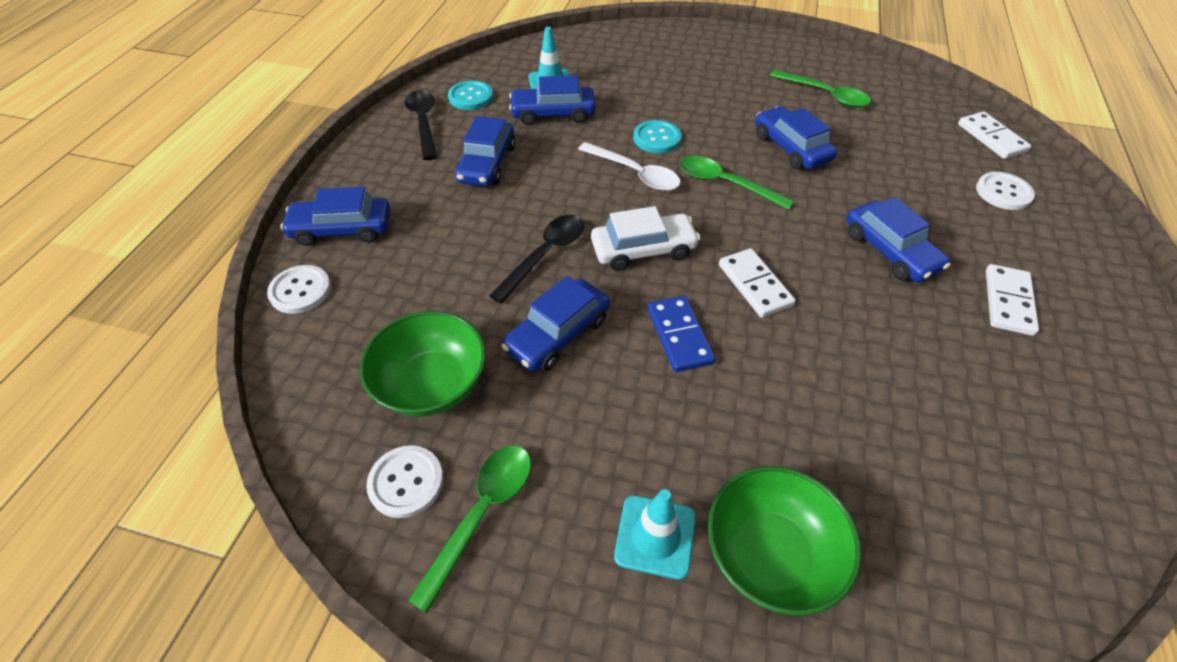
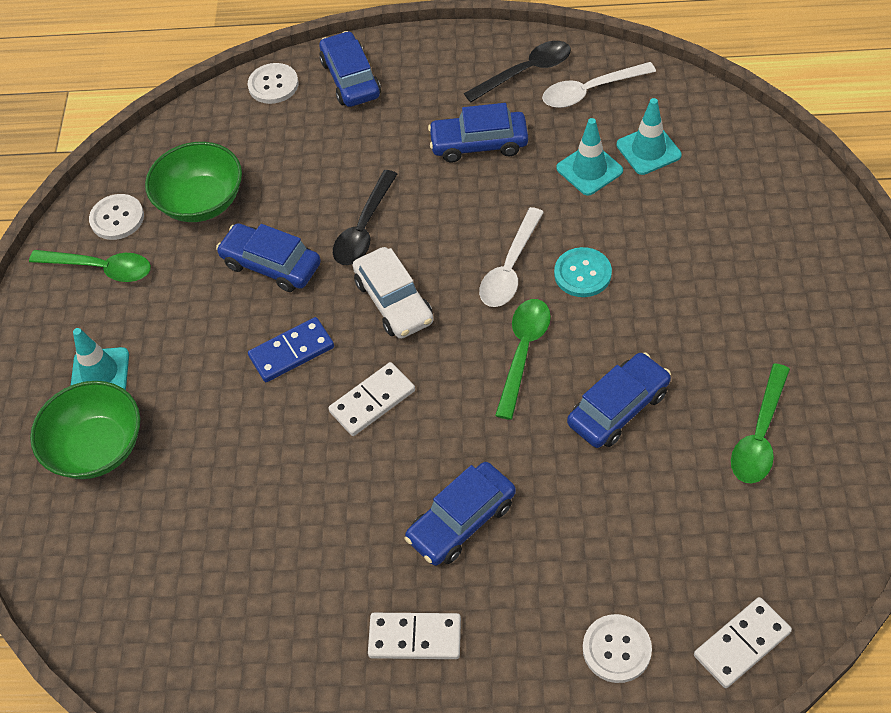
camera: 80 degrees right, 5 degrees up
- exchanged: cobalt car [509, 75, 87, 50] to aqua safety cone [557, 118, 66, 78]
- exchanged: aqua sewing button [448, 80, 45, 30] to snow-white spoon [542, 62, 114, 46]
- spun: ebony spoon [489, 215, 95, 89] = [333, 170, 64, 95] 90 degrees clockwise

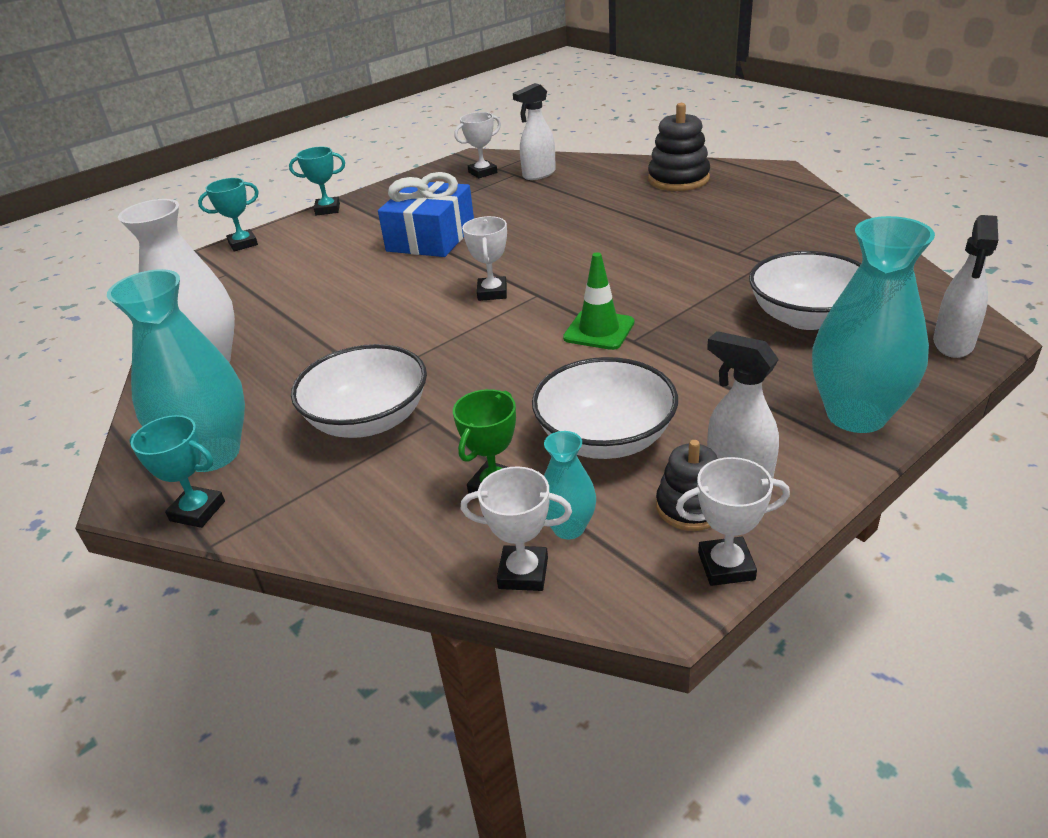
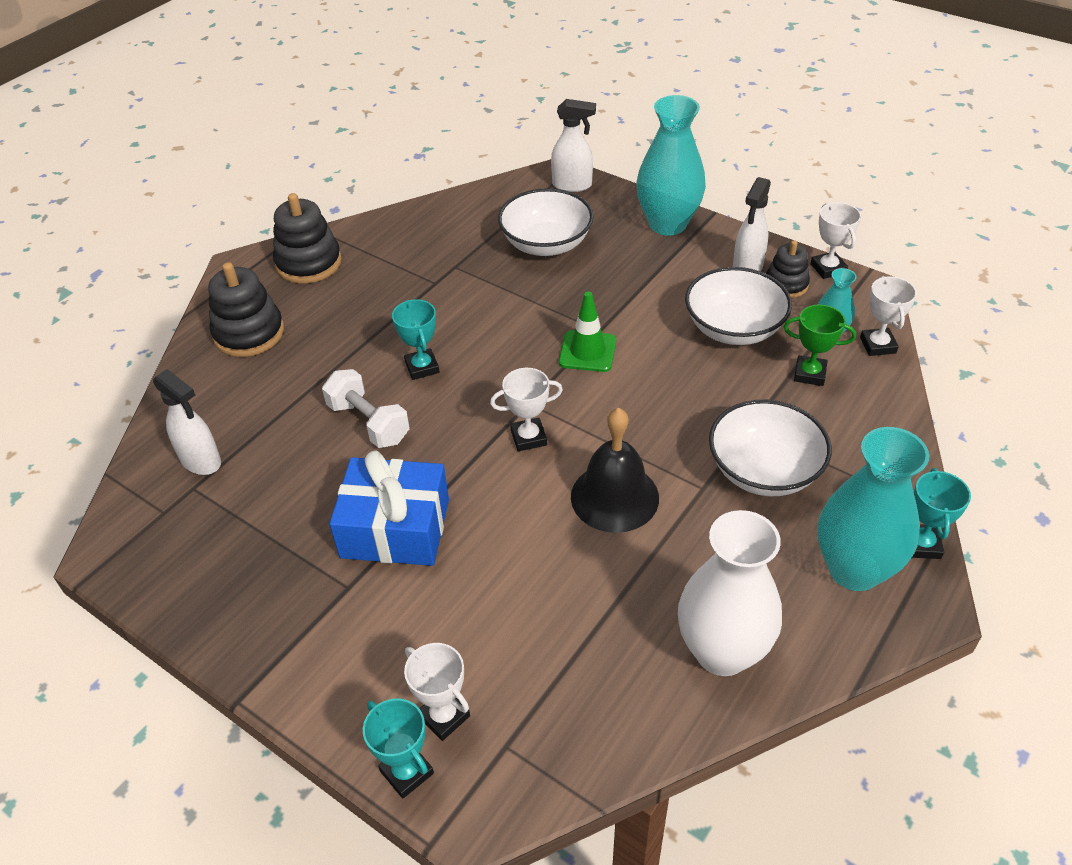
camera: 105 degrees left, 10 degrees up
- relocated: snow-white award cup [454, 112, 47, 66] to [404, 643, 66, 98]
- relocated: aqua award cup [289, 147, 56, 69] to [392, 299, 47, 81]
- appeared: ebony ring stacker [273, 193, 69, 91]
- appeared: snow-white hand weight [322, 369, 87, 79]
- appeared: ebony school bell [571, 408, 88, 125]

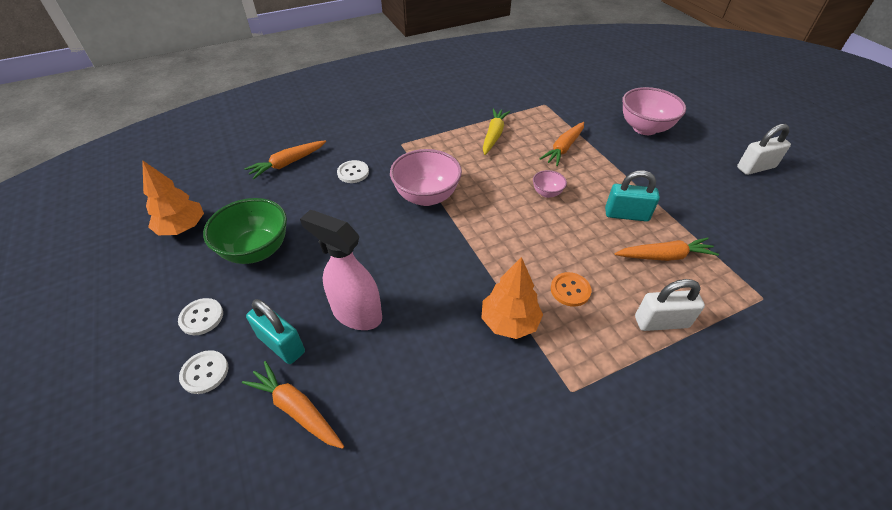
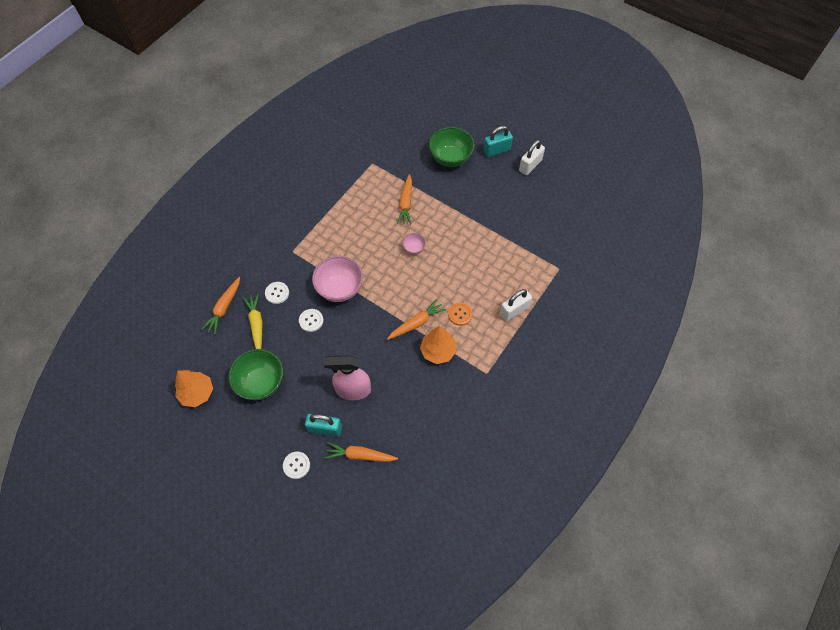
camera: 30 degrees left, 15 degrees up
- colour: rosy serving bowl [622, 87, 64, 48] to green serving bowl [429, 127, 46, 40]
- relocated: yellow toy carrot [483, 108, 27, 47] to [243, 294, 20, 55]
- relocated: aqua lock [605, 170, 55, 52] to [483, 126, 30, 31]
- relocated: bright orange toy carrot [615, 237, 104, 24] to [387, 299, 59, 41]
- relocated: snow-white sewing button [178, 298, 45, 37] to [299, 309, 24, 23]

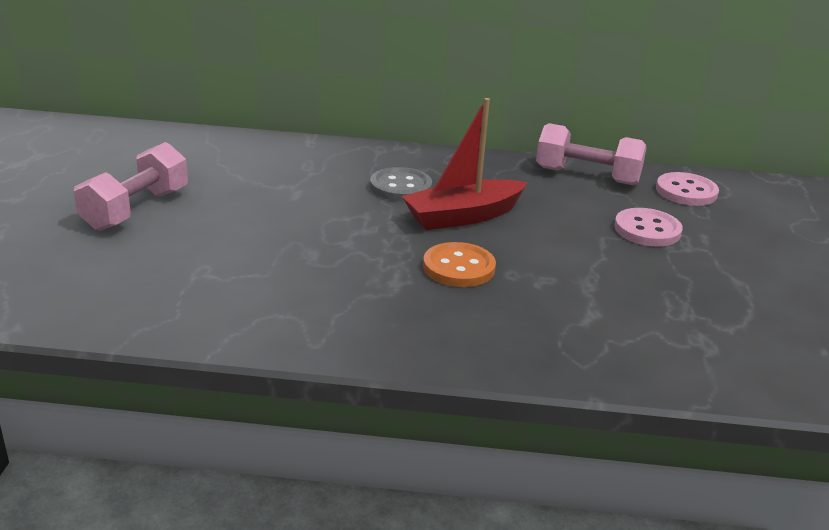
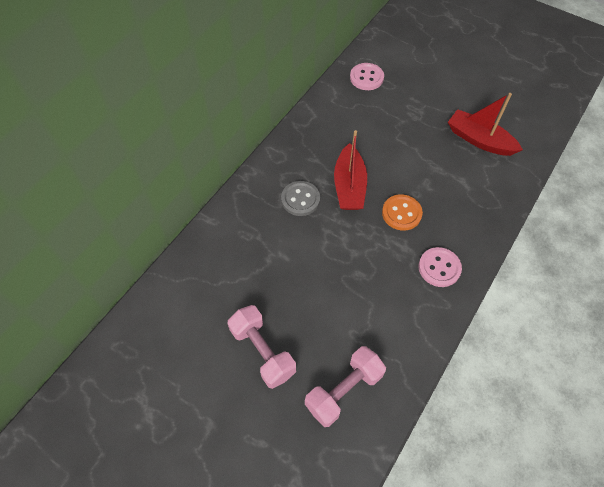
camera: 60 degrees left, 30 degrees up
- relocated: rosy hand weight [536, 123, 111, 62] to [305, 346, 81, 81]
- relocated: rosy sewing button [614, 208, 69, 39] to [418, 247, 44, 40]
- appeared: red sailboat [448, 93, 75, 63]

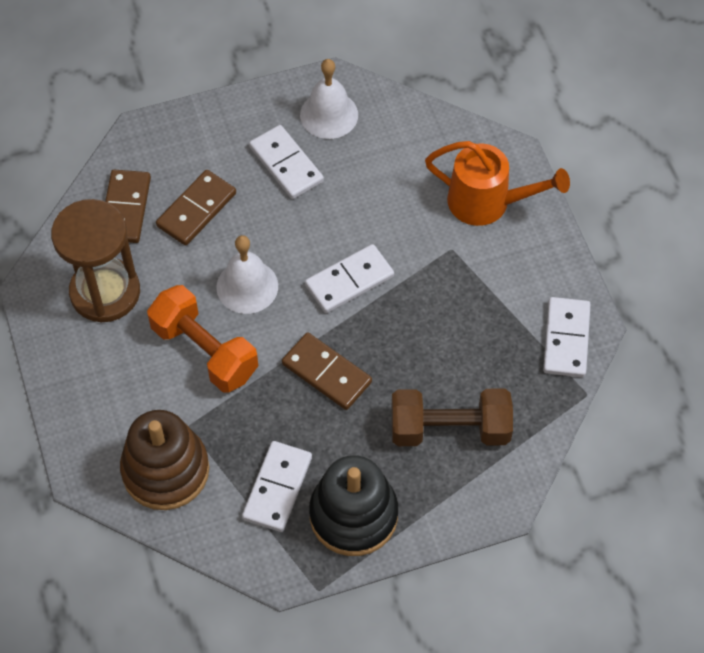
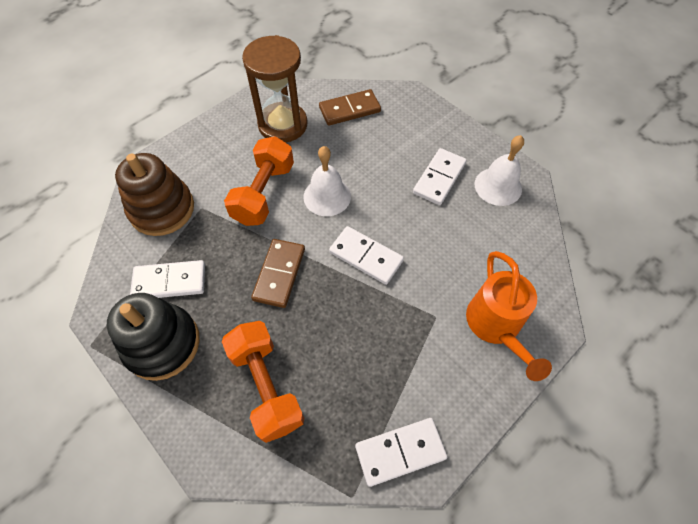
camera: 65 degrees right, 0 degrees up
- missing: dark brown domino [156, 170, 80, 76]
- colour: dark brown hand weight [392, 388, 121, 58] to bright orange hand weight [222, 321, 83, 122]

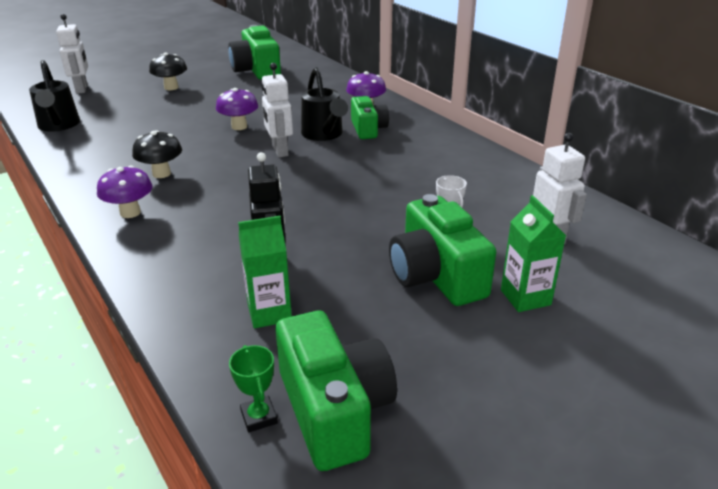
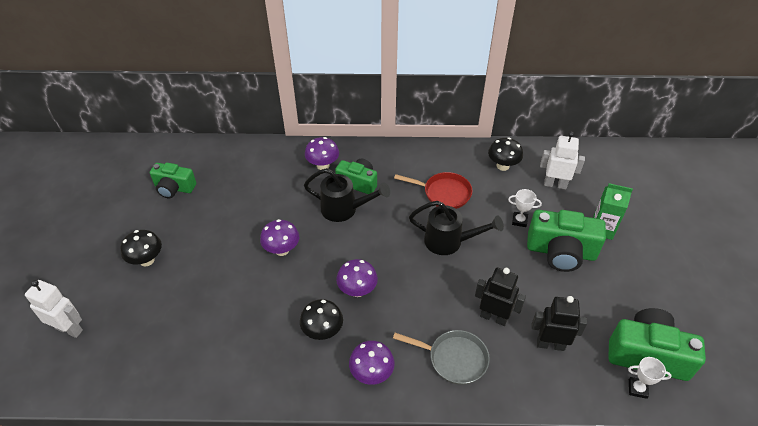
camera: 55 degrees left, 15 degrees up
- size: green photo camera [228, 25, 53, 55] = [150, 163, 46, 35] x0.64
- relocated: ebony sprinkling can [29, 60, 51, 72] to [409, 201, 95, 54]
- missing: snow-white robot figure [261, 63, 32, 94]
- exchanged: green milk carton [238, 216, 54, 112] to ebony robot figure [532, 296, 55, 55]
- colour: green award cup [229, 345, 49, 88] to snow-white award cup [628, 357, 44, 42]
- appeared: ebony mushroom [488, 137, 35, 34]
- appeared: red skillet [394, 172, 78, 37]
- appeared: royal purple mushroom [336, 259, 42, 38]
- appeared: grey skillet [393, 330, 97, 55]

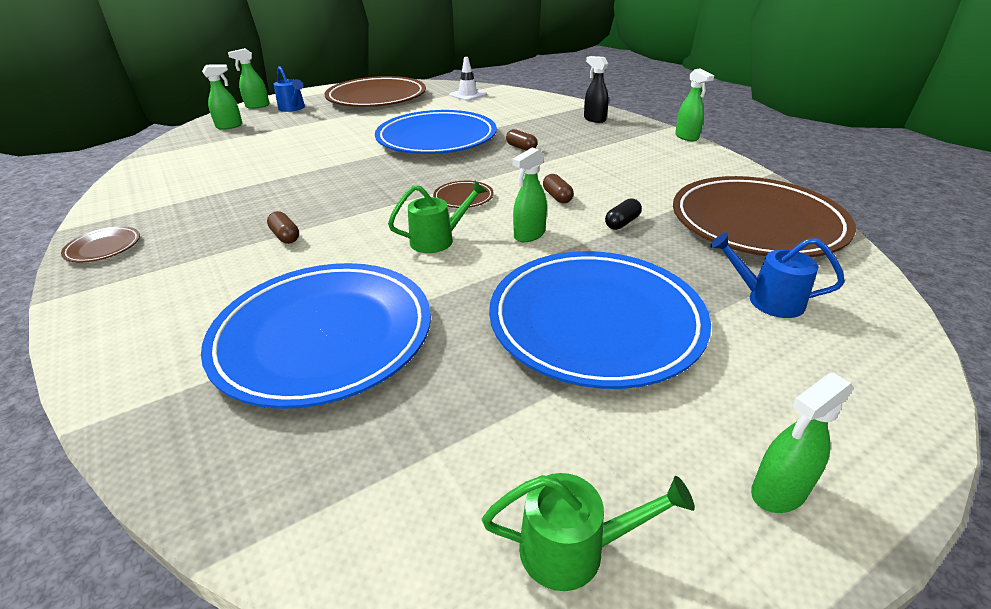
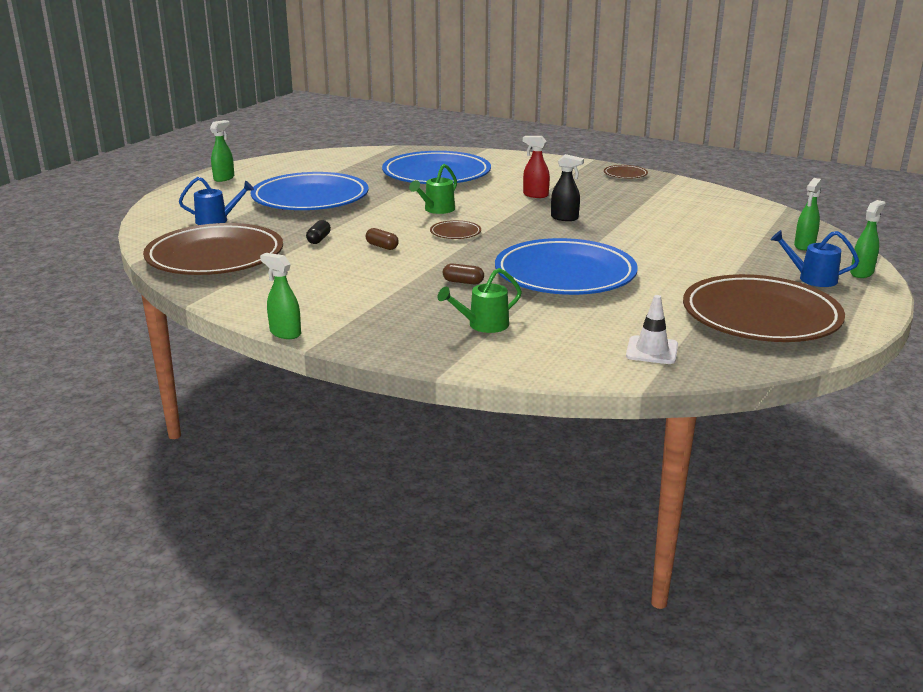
camera: 150 degrees right, 10 degrees down
- relocated: ebony spray bottle [584, 56, 25, 67] to [551, 154, 33, 67]
- missing: green spray bottle [512, 147, 35, 95]
- exchanged: dark brown capsule [267, 211, 32, 33] to red spray bottle [523, 136, 27, 62]
- relocated: green sprinkling can [482, 473, 213, 118] to [437, 268, 85, 65]

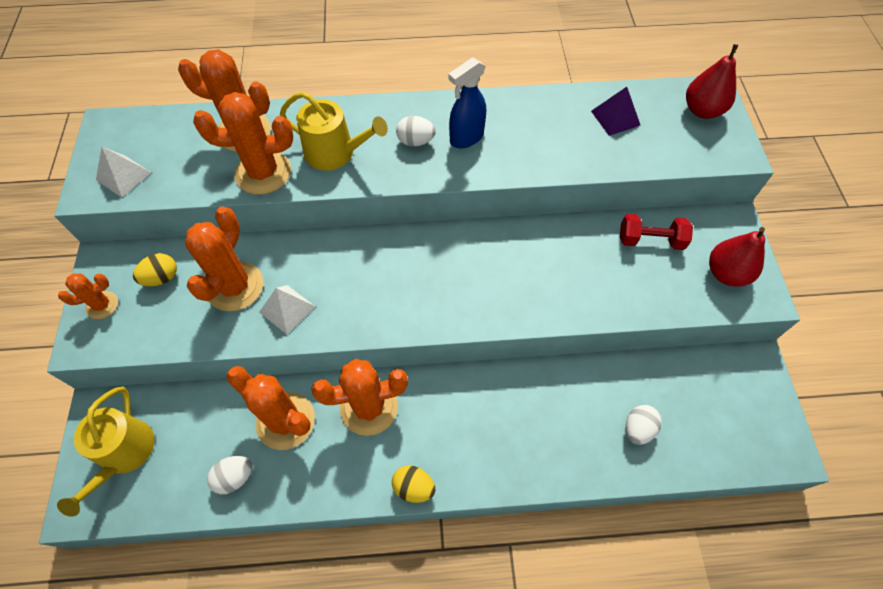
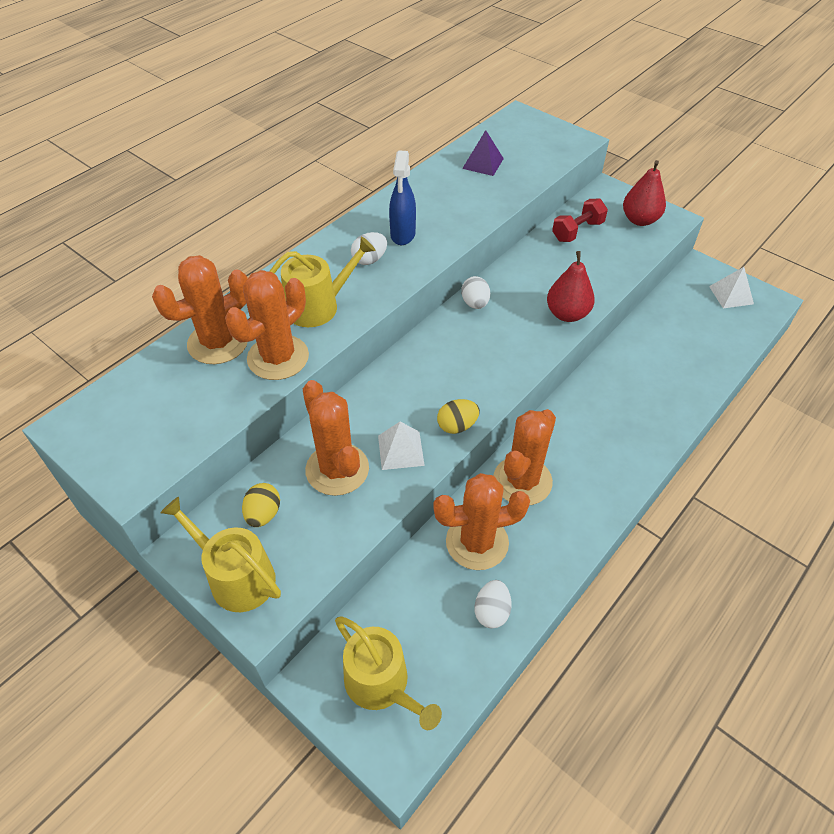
camera: 45 degrees left, 10 degrees down
- relocated: red pear [686, 44, 53, 75] to [547, 251, 48, 71]
- relocated: snow-white pyramid [96, 147, 55, 50] to [709, 267, 45, 41]
- exchanged: bright orange prickly plant [58, 274, 60, 45] to yellow sprinkling can [160, 496, 121, 116]
- relocated: snow-white toy egg [626, 405, 36, 40] to [461, 276, 29, 33]
- relocated: yellow toy egg [392, 465, 44, 38] to [437, 399, 43, 35]

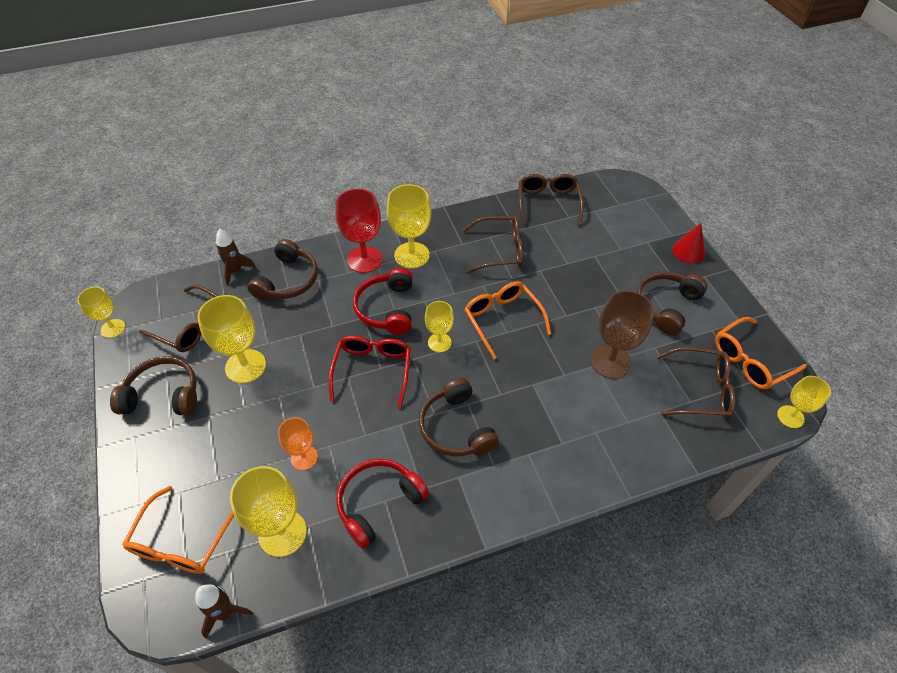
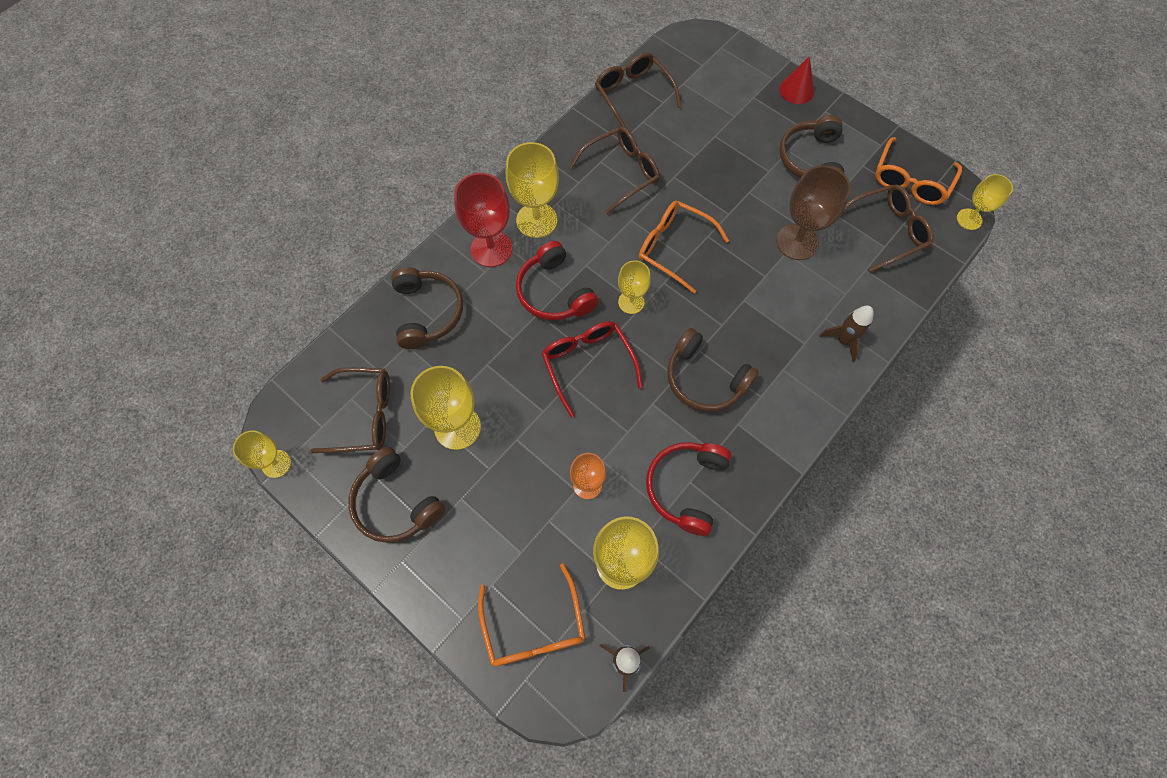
camera: 30 degrees left, 15 degrees up
- relocated: dark brown toy rocket [216, 229, 40, 57] to [819, 306, 55, 56]
- spun: dark brown headset [110, 356, 87, 59] = [348, 447, 97, 96] 105 degrees counterclockwise

